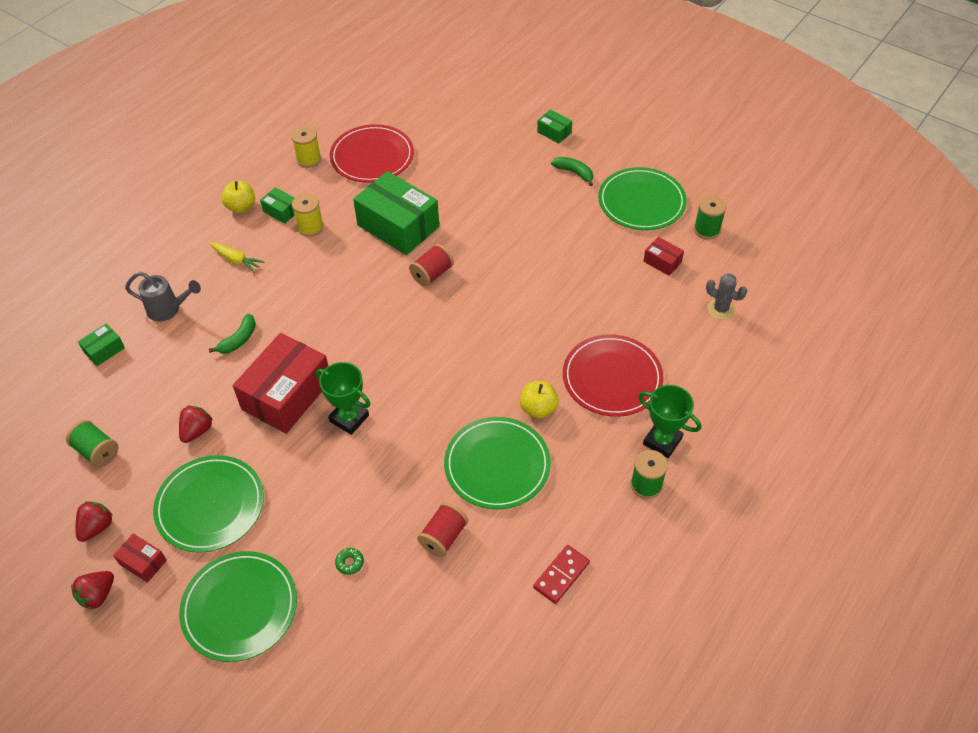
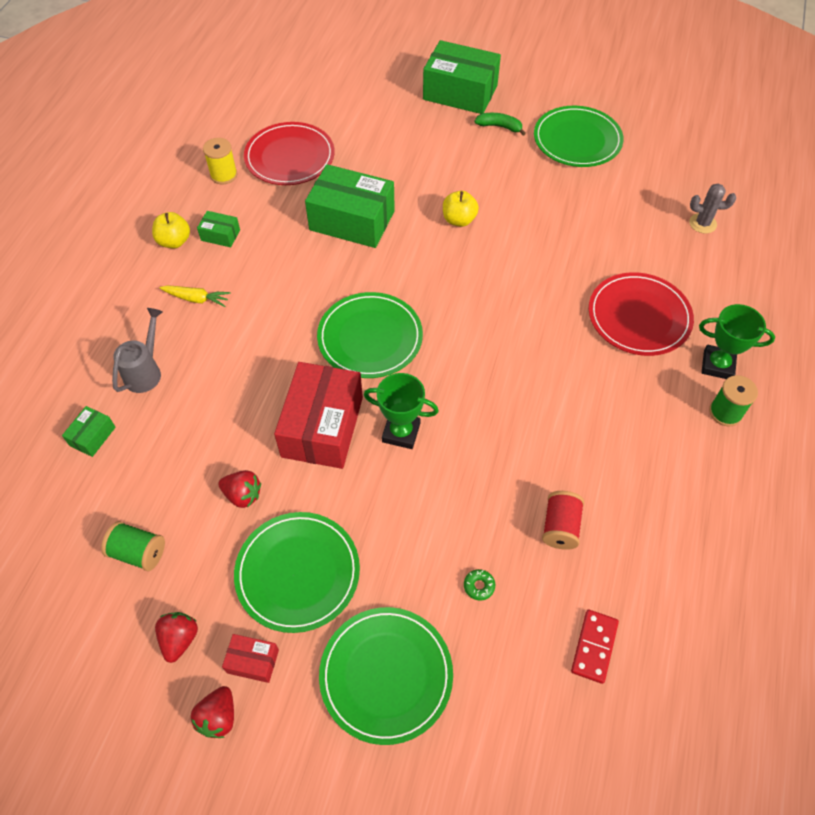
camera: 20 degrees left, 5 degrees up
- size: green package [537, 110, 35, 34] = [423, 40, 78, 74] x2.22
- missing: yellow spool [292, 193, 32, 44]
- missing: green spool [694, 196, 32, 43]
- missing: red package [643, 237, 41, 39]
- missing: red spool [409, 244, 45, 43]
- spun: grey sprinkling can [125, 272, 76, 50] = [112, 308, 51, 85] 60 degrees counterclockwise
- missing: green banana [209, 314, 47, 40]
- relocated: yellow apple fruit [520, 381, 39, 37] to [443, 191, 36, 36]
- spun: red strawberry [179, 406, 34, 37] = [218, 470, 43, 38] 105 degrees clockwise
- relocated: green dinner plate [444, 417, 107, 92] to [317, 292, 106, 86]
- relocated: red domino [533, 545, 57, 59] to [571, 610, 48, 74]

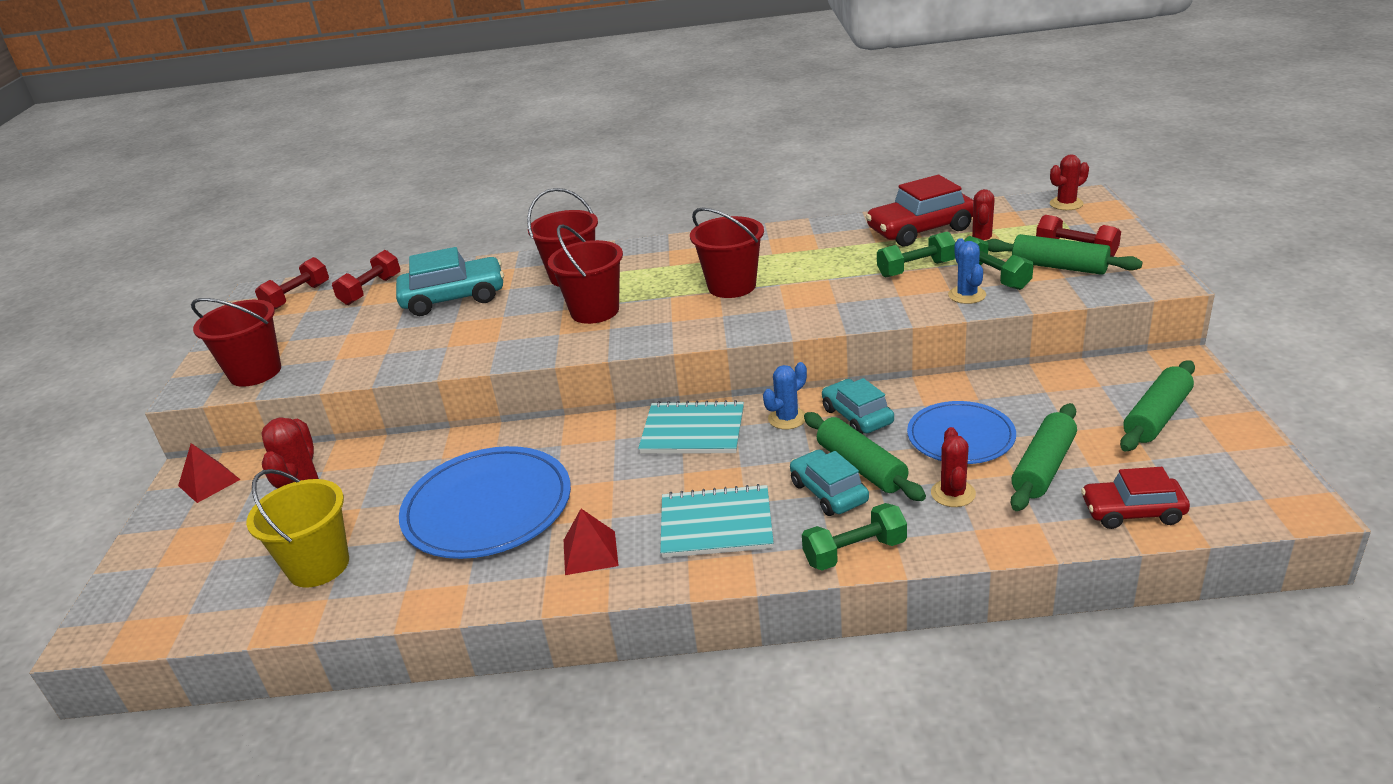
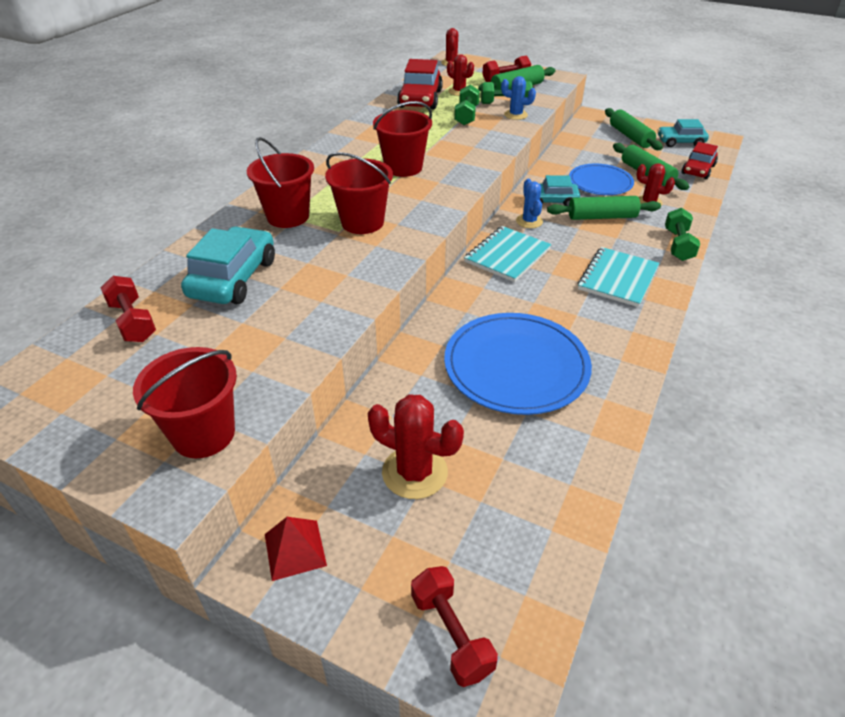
camera: 65 degrees left, 10 degrees up
- relocated: red hand weight [255, 257, 74, 53] to [411, 566, 87, 121]
- relocated: aqua car [790, 450, 79, 66] to [658, 119, 51, 28]
- missing: yellow bucket [246, 469, 103, 118]
- missing: red pyramid [564, 509, 55, 66]

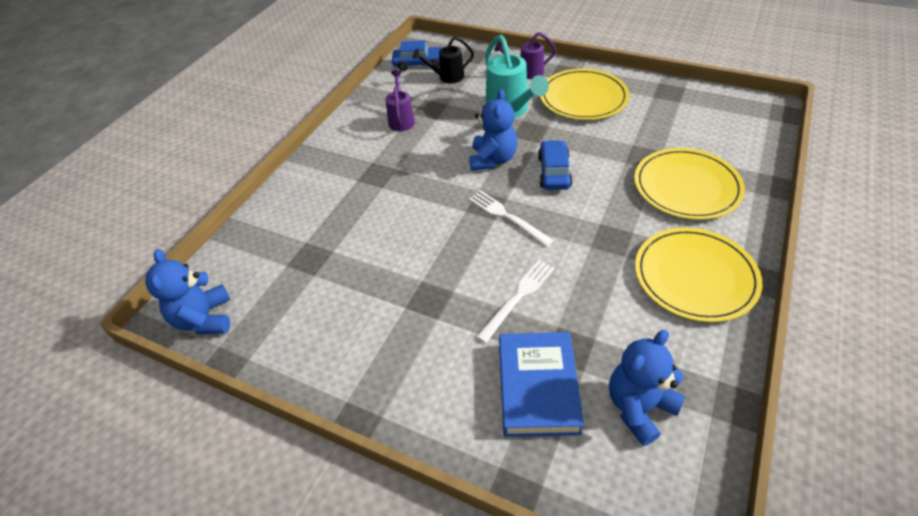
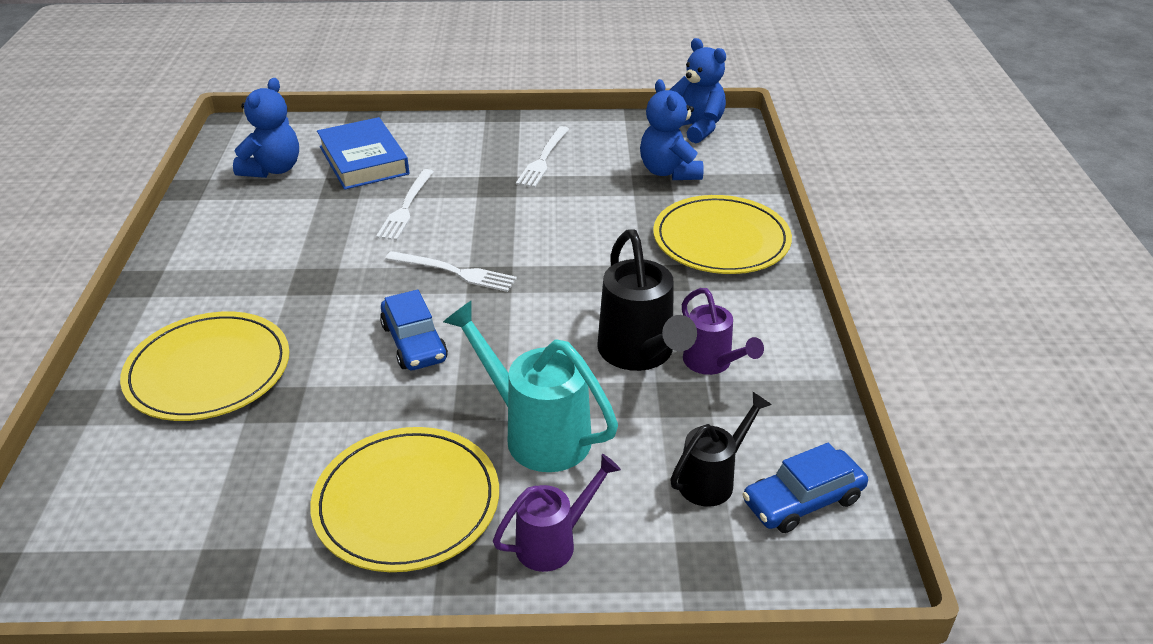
camera: 150 degrees right, 10 degrees down
- relocated: cobalt teddy [469, 89, 48, 82] to [640, 79, 64, 101]
- relocated: yellow dinner plate [635, 227, 127, 95] to [653, 195, 139, 79]
- appeared: snow-white table fork [516, 126, 53, 62]
- appeared: ebony sprinkling can [597, 229, 100, 142]

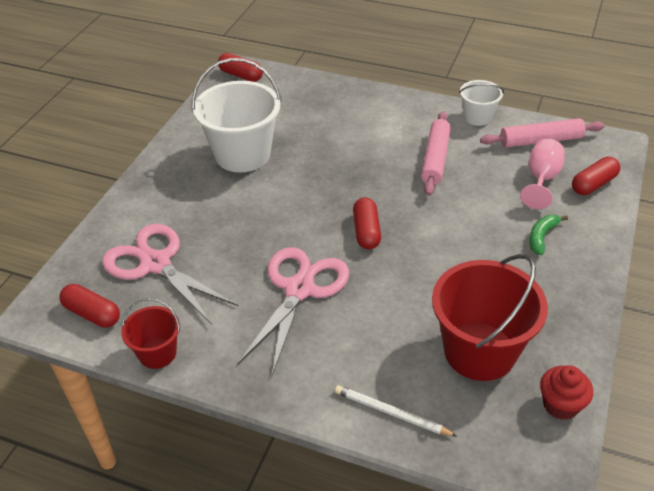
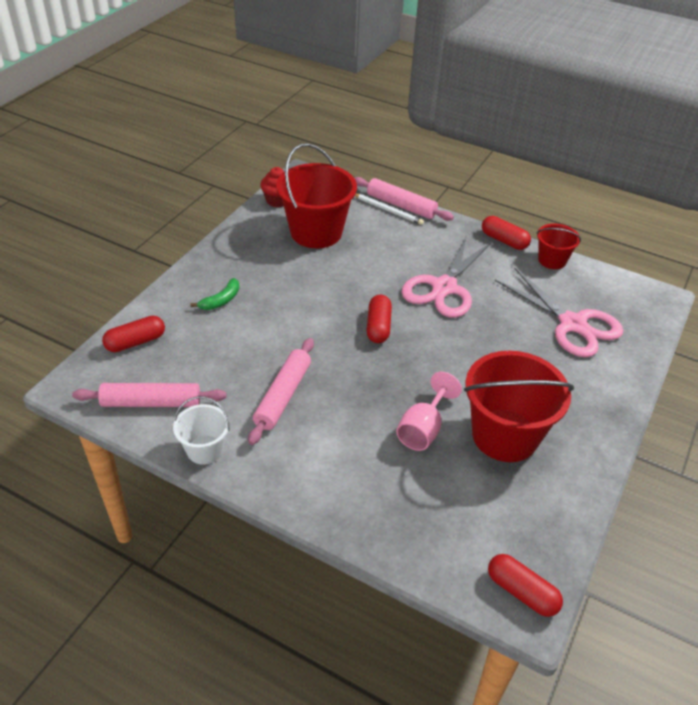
camera: 175 degrees left, 0 degrees up
- colour: snow-white bucket [192, 58, 90, 114] to red bucket [464, 351, 110, 111]
- relocated: rosy goblet [520, 139, 45, 70] to [396, 372, 66, 79]
- relocated: red capsule [59, 284, 61, 44] to [482, 216, 49, 34]
- appeared: rosy rolling pin [354, 177, 100, 44]

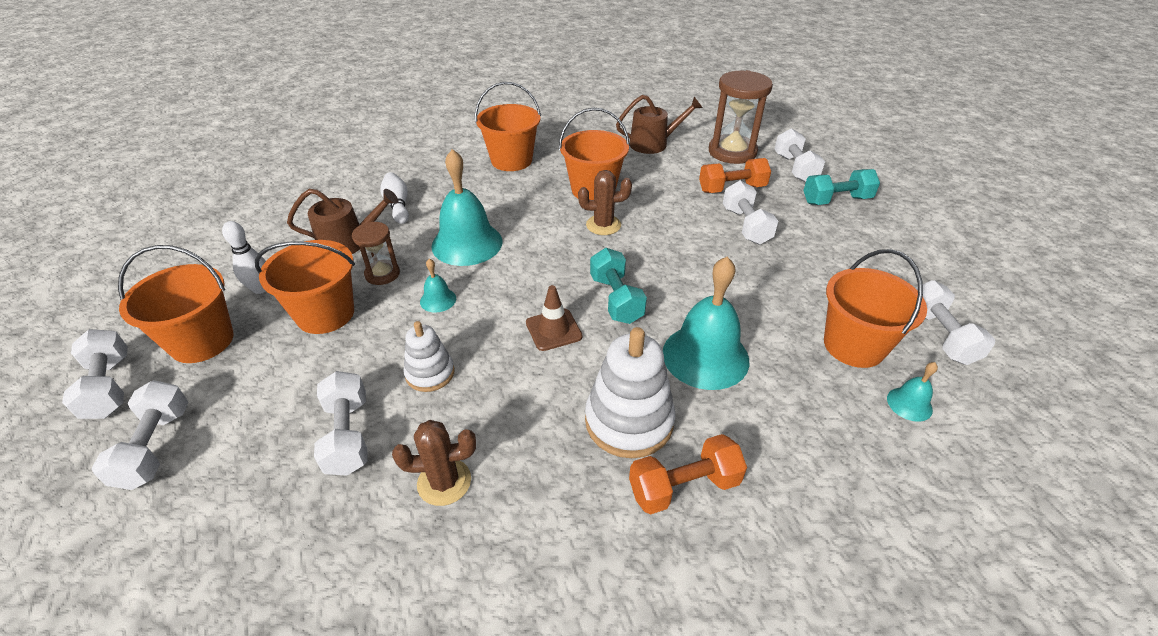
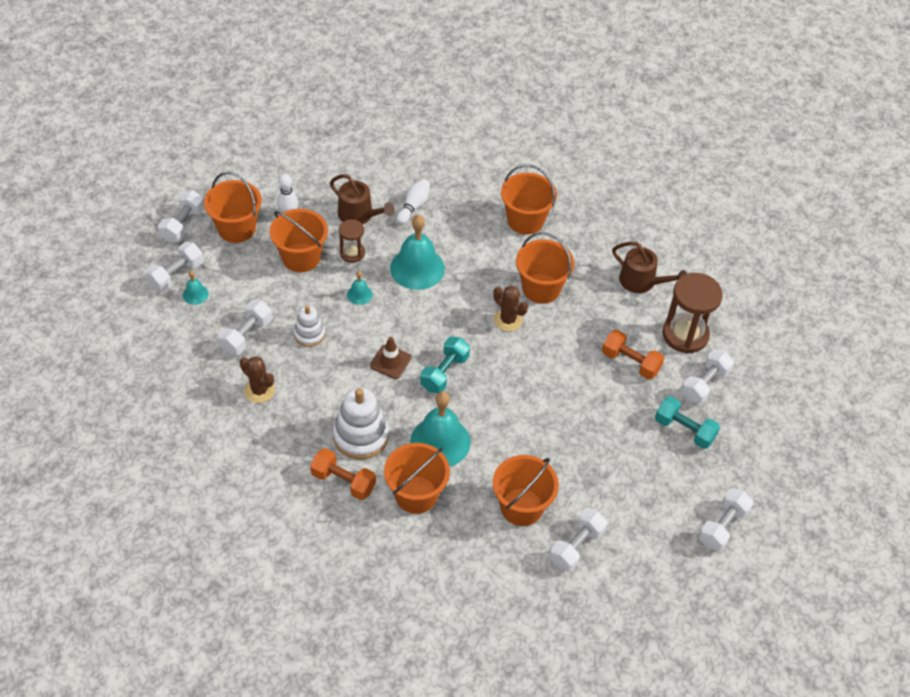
camera: 45 degrees right, 10 degrees up
- relocated: snow-white hand weight [723, 181, 55, 63] to [699, 488, 54, 63]
- relocated: aqua school bell [887, 362, 51, 60] to [183, 271, 26, 34]
- appeared: bright orange bucket [384, 443, 66, 71]

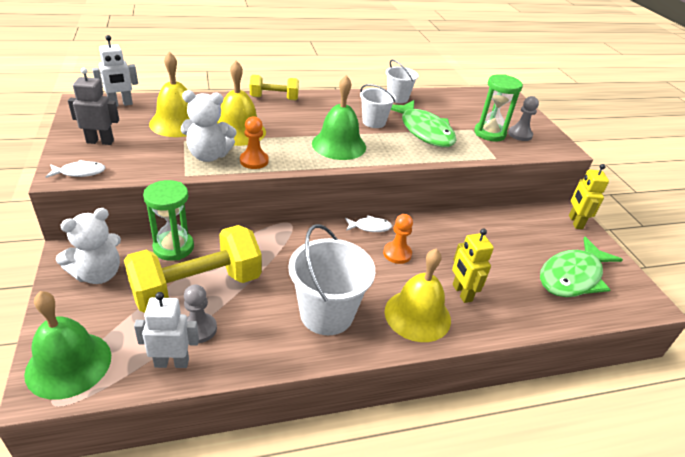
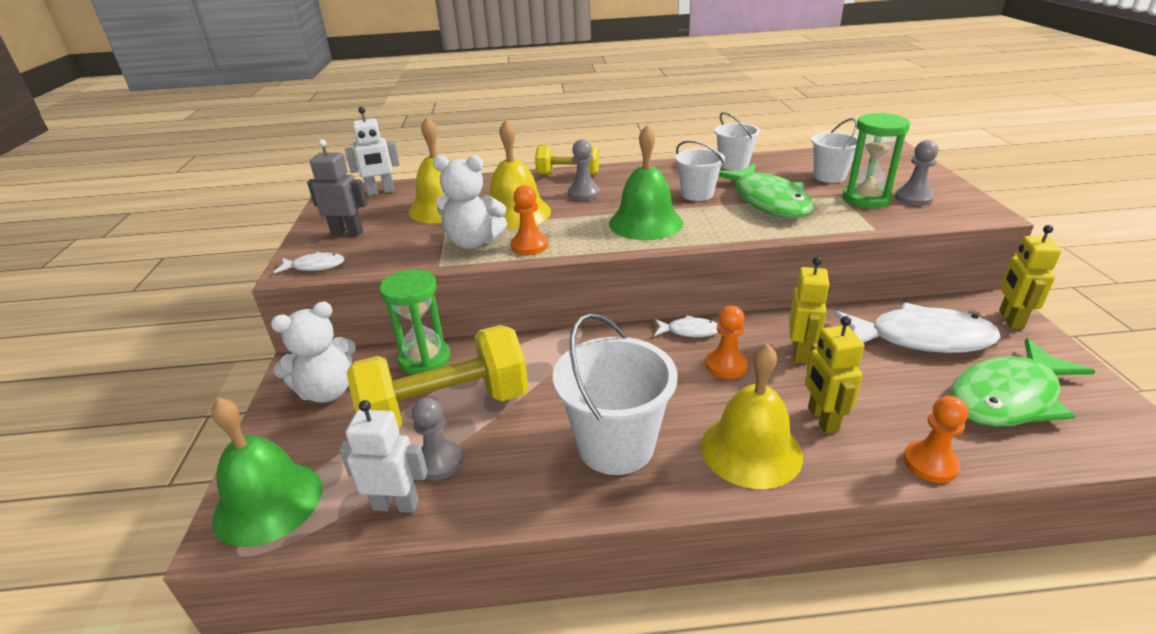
camera: 15 degrees right, 5 degrees down
- appeared: snow-white bucket [811, 118, 47, 65]
- appeared: grey chess pawn [568, 139, 32, 62]
- appeared: yellow robot figure [789, 257, 41, 107]
- appeared: snow-white fish figure [834, 302, 167, 51]
- appeared: bright orange chess pawn [903, 396, 65, 87]

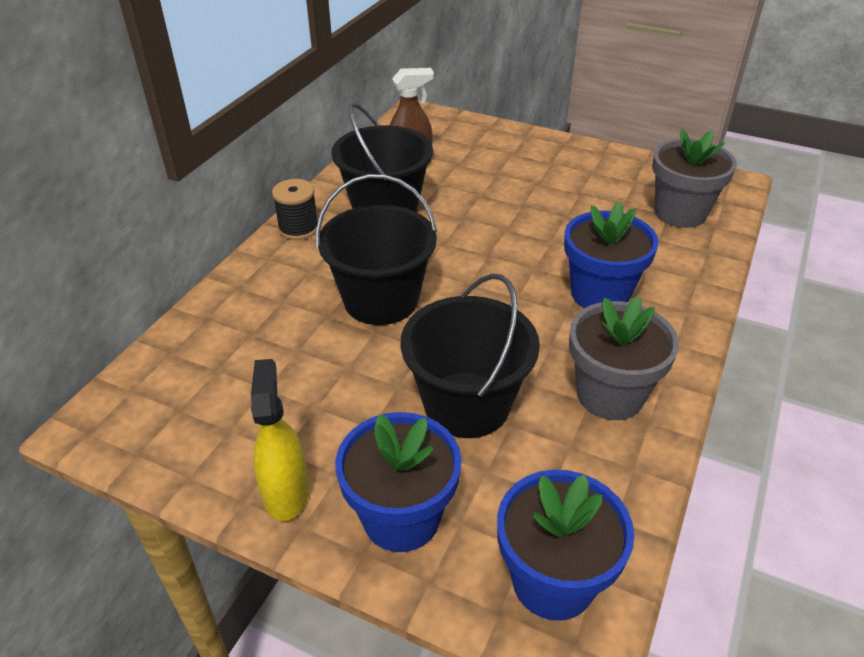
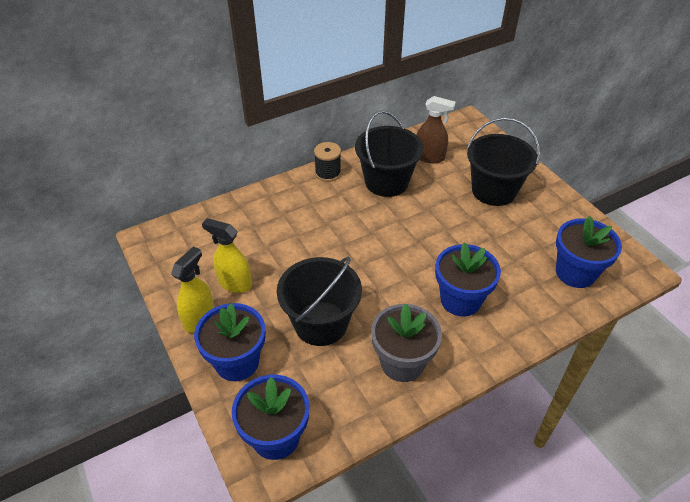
camera: 35 degrees right, 5 degrees up
- colour: grey plant pot [652, 129, 85, 99] to cobalt plant pot [556, 216, 66, 72]
- relocated: ebony bucket [316, 174, 121, 151] to [467, 118, 73, 88]
- appeared: yellow spray bottle [202, 218, 50, 75]

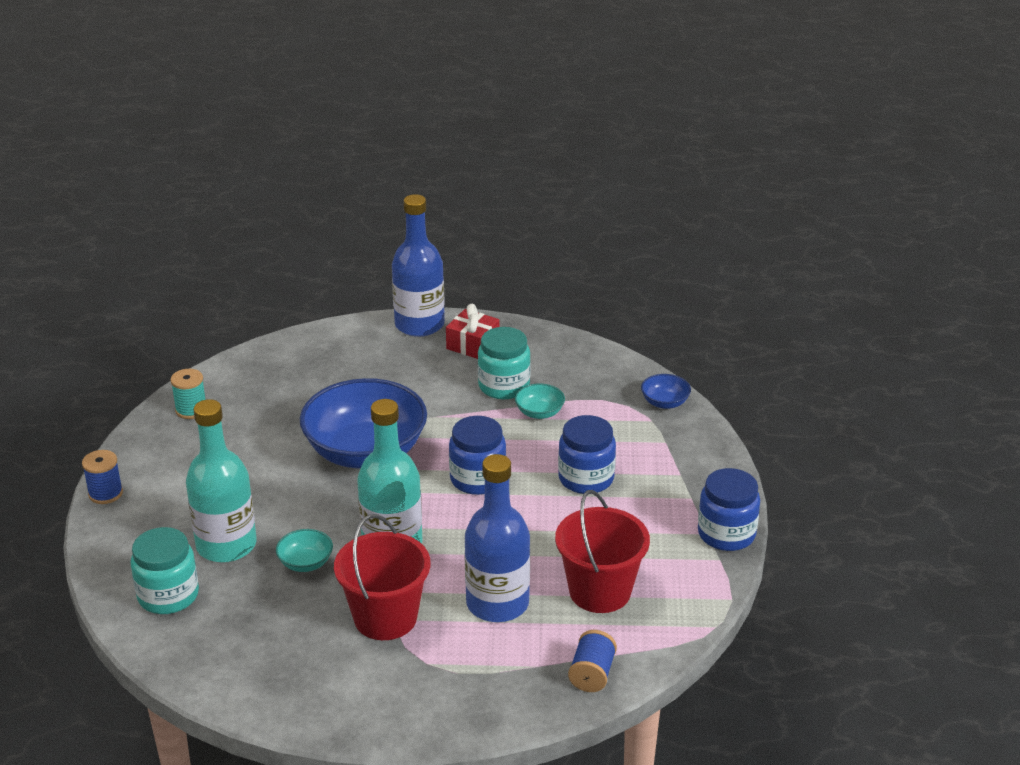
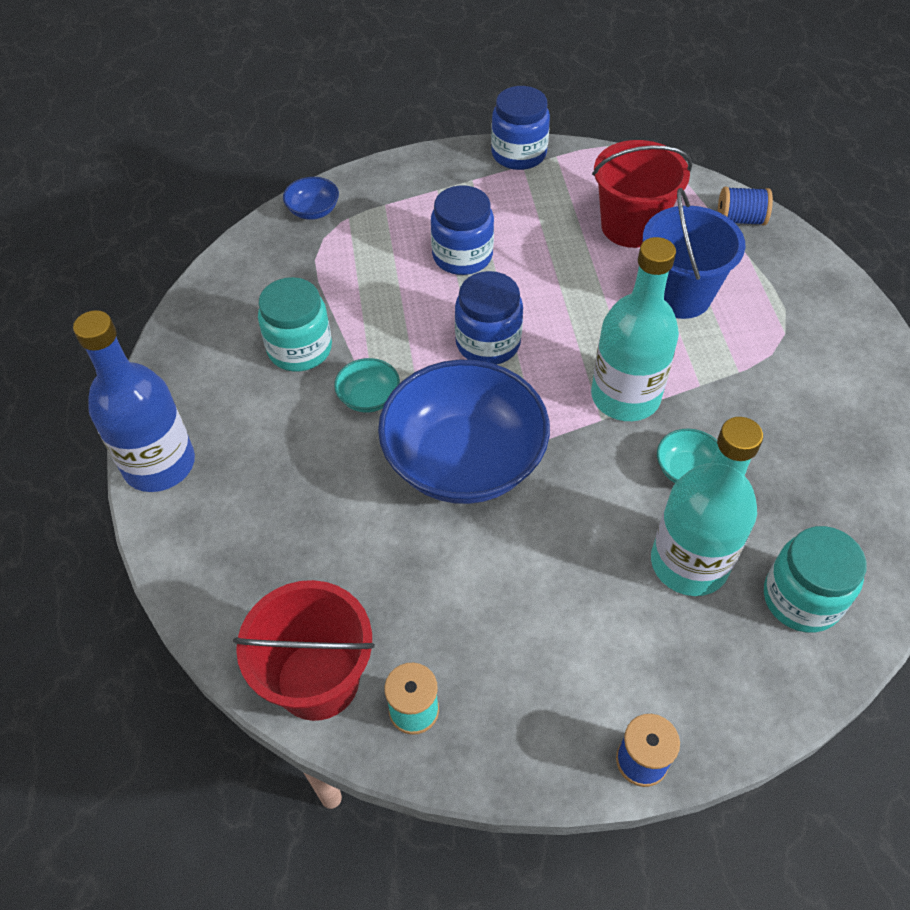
camera: 100 degrees left, 20 degrees up
- missing: red gift [446, 304, 53, 55]
- relocated: aqua serving bowl [515, 383, 50, 36] to [334, 358, 66, 55]
- exchanged: cobalt flask [464, 454, 66, 168] to cobalt bucket [643, 188, 102, 131]
- relocated: red bucket [334, 514, 96, 126] to [233, 580, 142, 141]

